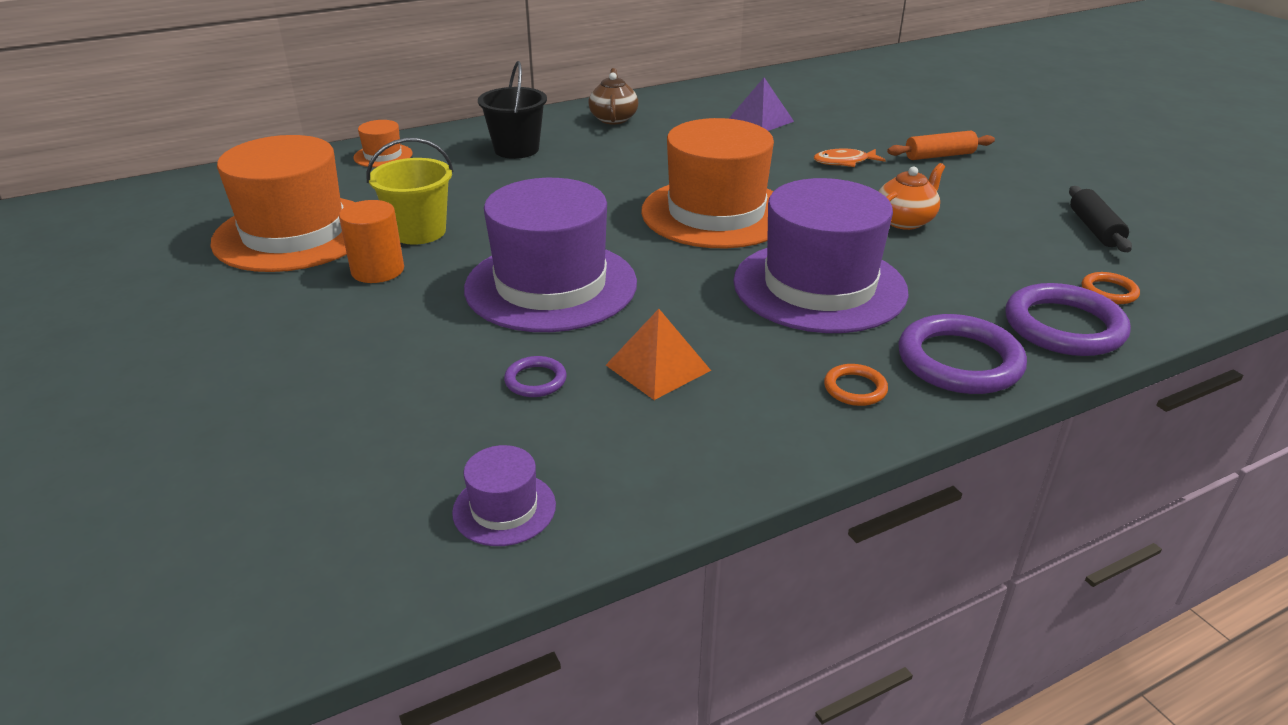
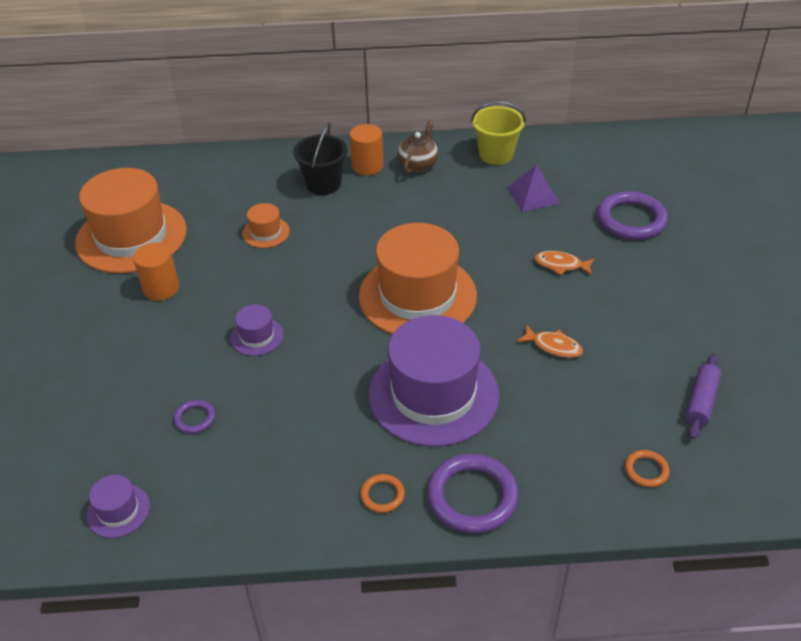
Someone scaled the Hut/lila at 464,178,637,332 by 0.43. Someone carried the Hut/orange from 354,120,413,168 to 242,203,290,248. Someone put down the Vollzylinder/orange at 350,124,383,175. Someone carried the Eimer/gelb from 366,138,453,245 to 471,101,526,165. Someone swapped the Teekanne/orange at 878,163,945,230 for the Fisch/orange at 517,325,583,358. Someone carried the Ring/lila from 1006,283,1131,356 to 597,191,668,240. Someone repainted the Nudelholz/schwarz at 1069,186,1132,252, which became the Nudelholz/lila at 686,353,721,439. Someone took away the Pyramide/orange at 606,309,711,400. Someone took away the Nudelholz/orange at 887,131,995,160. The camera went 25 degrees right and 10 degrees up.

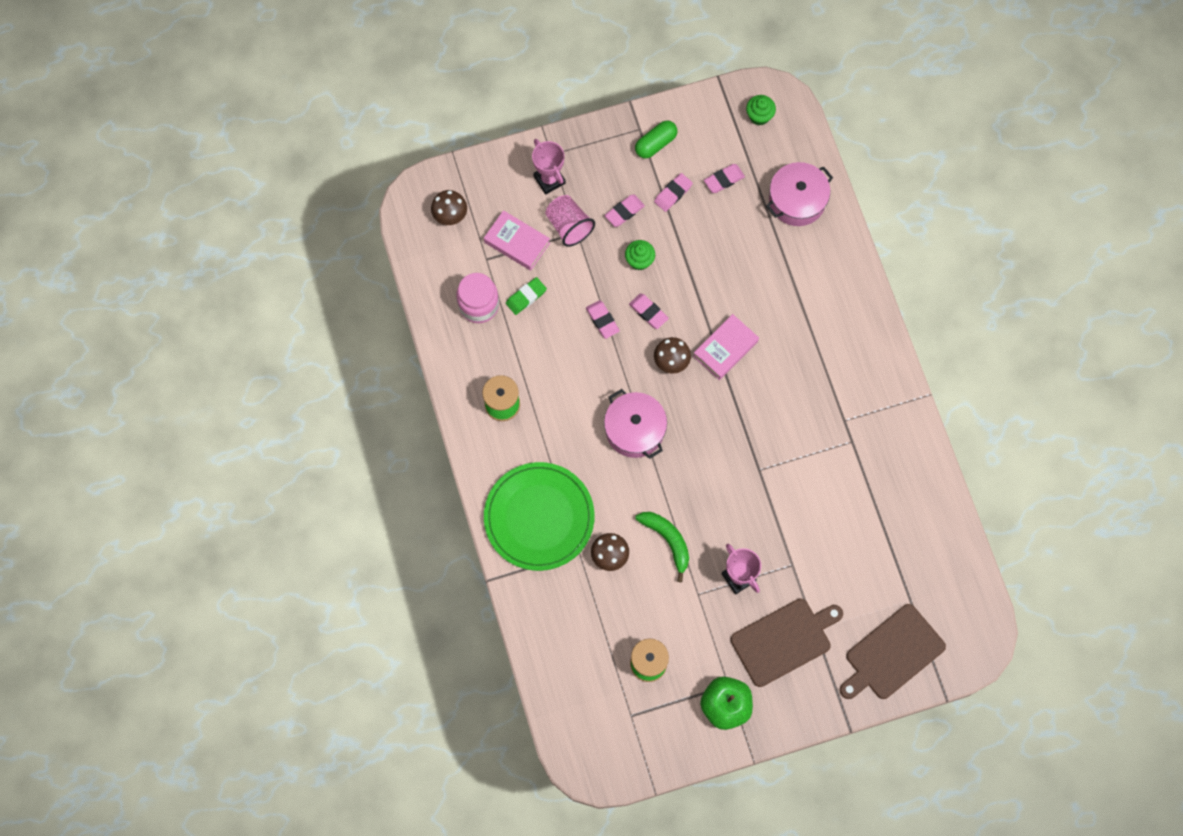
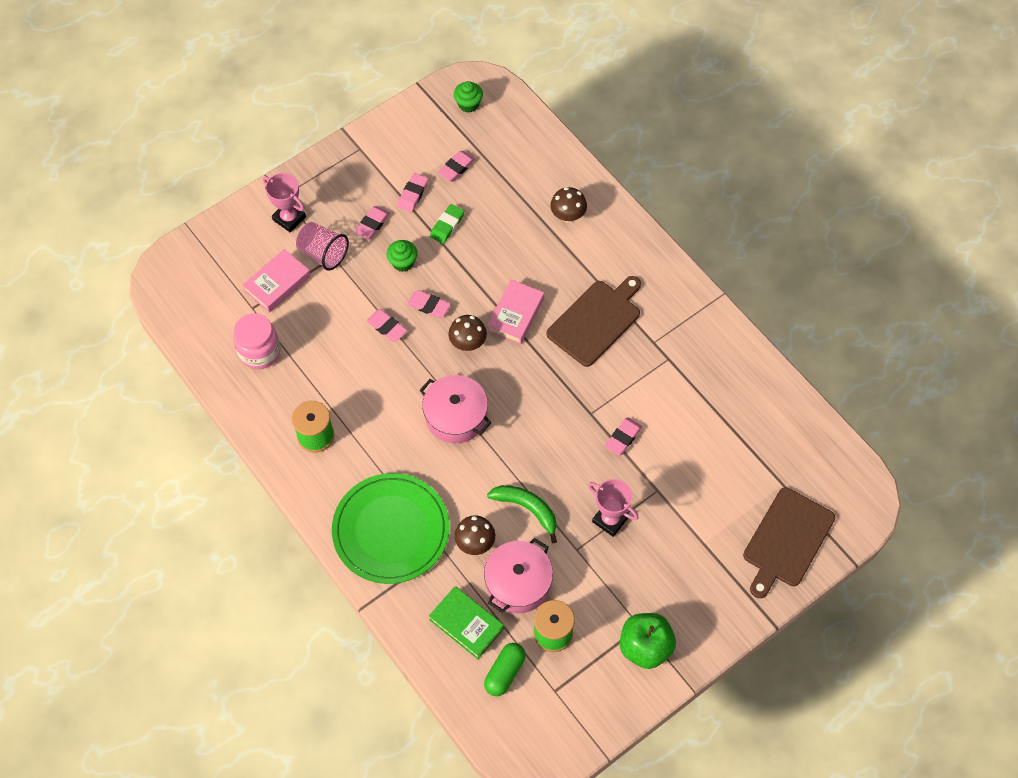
Someone rotated the Buch/rosa at 484,210,550,271 by 60 degrees counterclockwise. Someone put down the Buch/grün at 429,586,504,659. Someone carried the Radiergummi/grün from 506,277,547,315 to 430,204,464,244. Someone carried the Kochtopf/rosa from 766,162,833,226 to 484,538,553,613. Someone carried the Kapsel/grün from 635,120,678,159 to 484,643,526,696. Someone carried the Schneidebrett/braun from 730,599,843,687 to 546,276,641,367. Someone carried the Pilz/braun from 431,190,467,225 to 550,187,587,222. Someone put down the Radiergummi/rosa at 605,417,642,456. The camera went 20 degrees left and 10 degrees down.

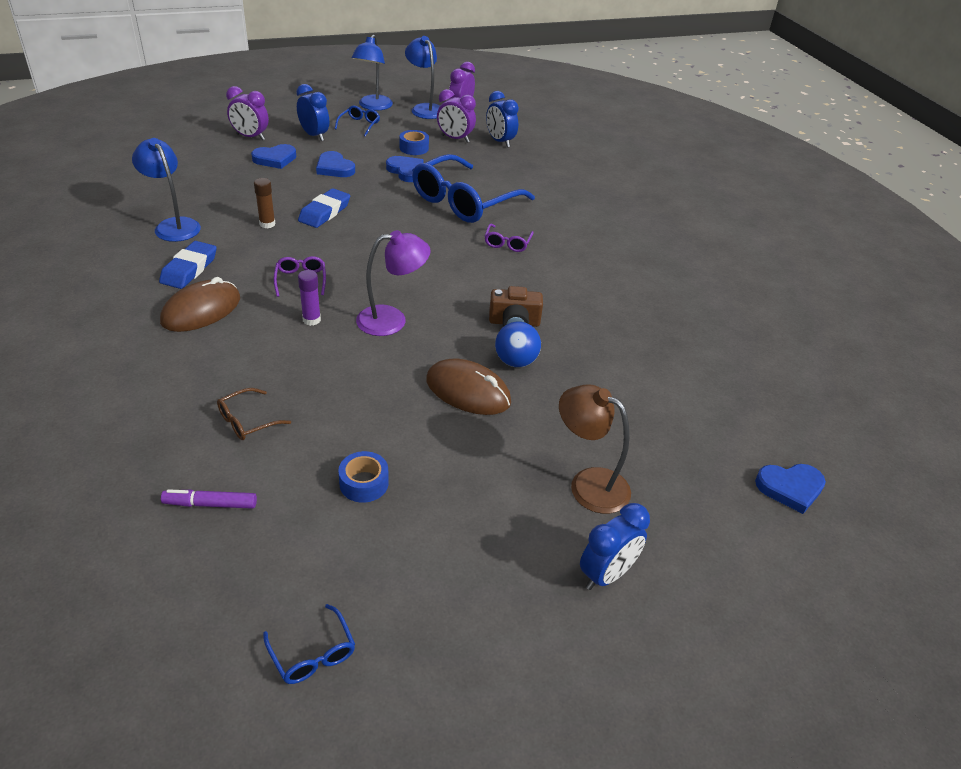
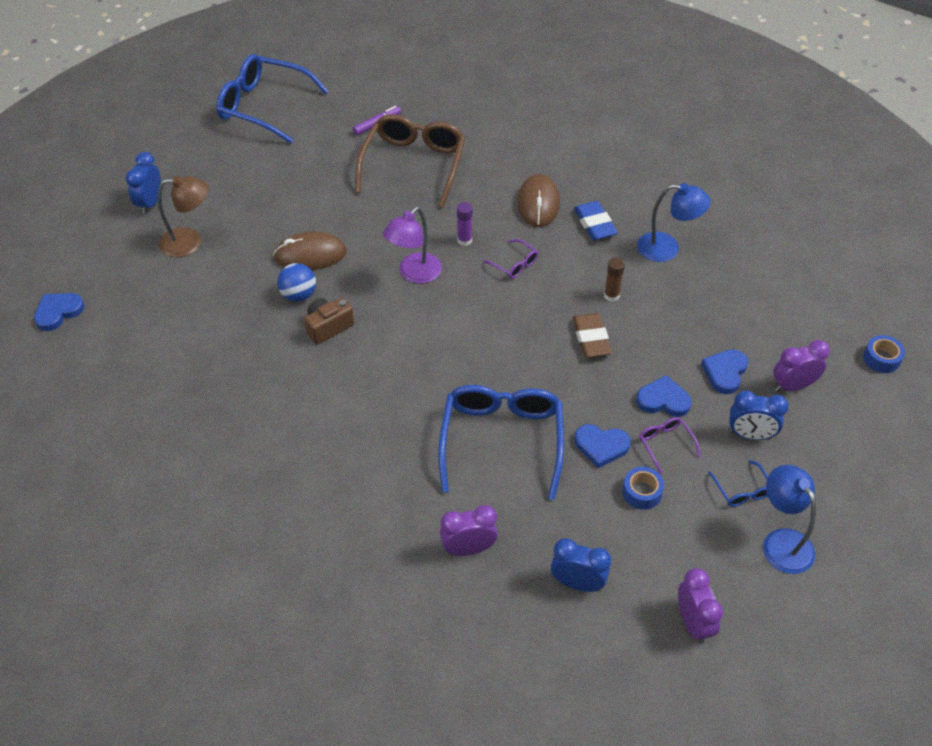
Someone scaled the Brille/blau at 263,604,355,684 by 2.35. Someone scaled the Brille/braun at 217,388,291,440 by 2.35. Someone carried the Wecker/lila from 437,89,476,143 to 440,505,498,556. Someone repainted the Radiergummi/blau at 298,188,350,228, which became the Radiergummi/braun at 573,313,612,358. Someone carried the Brille/lila from 485,224,534,252 to 639,417,701,474. Someone carried the Klebeband/blau from 338,451,389,503 to 863,335,905,373. Someone took away the Lampe/blau at 405,36,440,119. The camera went 145 degrees right and 10 degrees up.

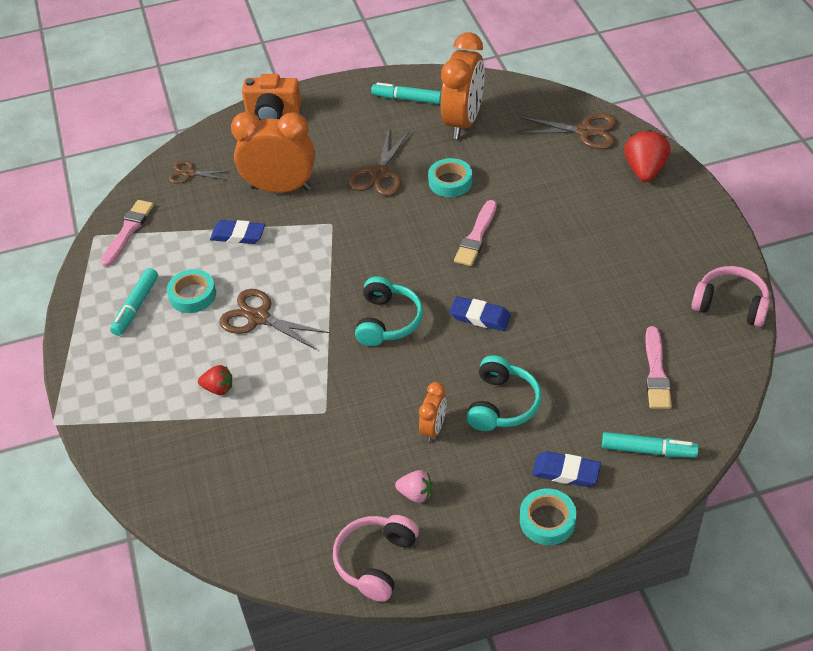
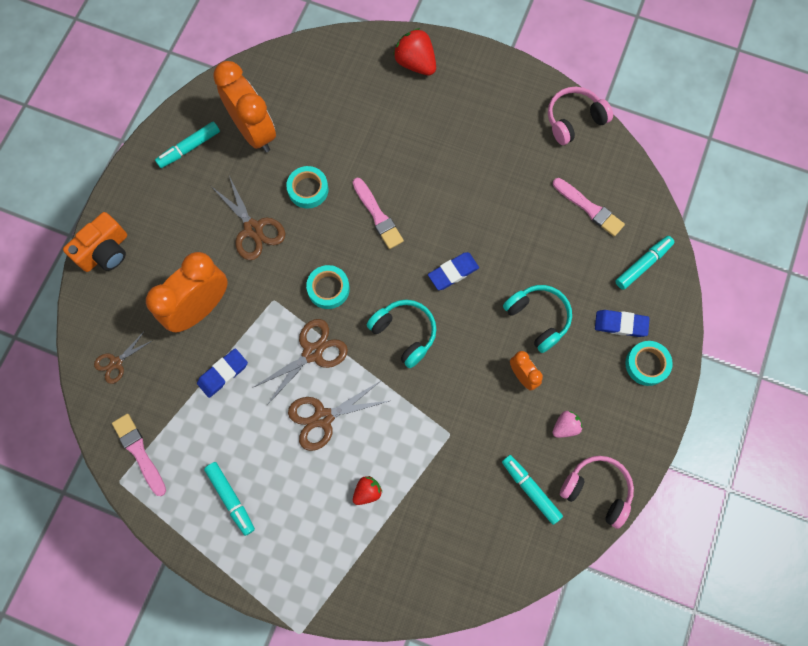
Someone carried the Schere/braun from 518,113,617,149 to 252,319,348,405. Someone carried the Klebeband/türkis from 167,269,216,313 to 306,265,350,309. Someone put down the Filzstift/türkis at 502,455,563,525. Someone rotated the Kopfhörer/rosa at 333,515,419,602 by 150 degrees clockwise. Someone rotated the Radiergummi/blau at 532,451,601,487 by 45 degrees clockwise. The camera went 55 degrees left and 25 degrees up.

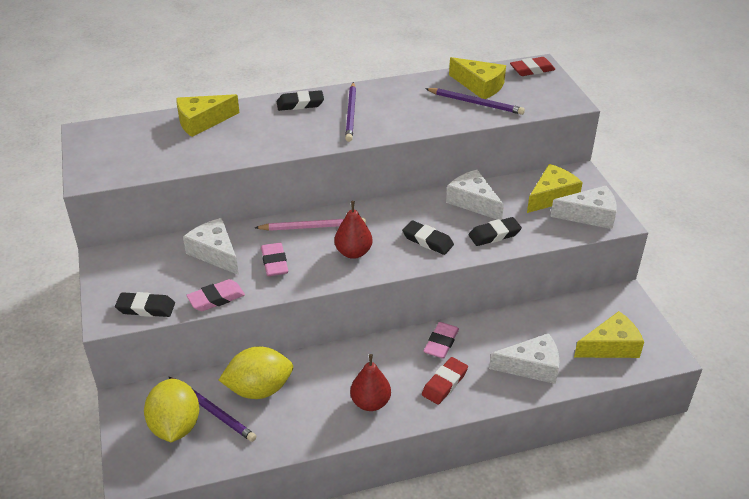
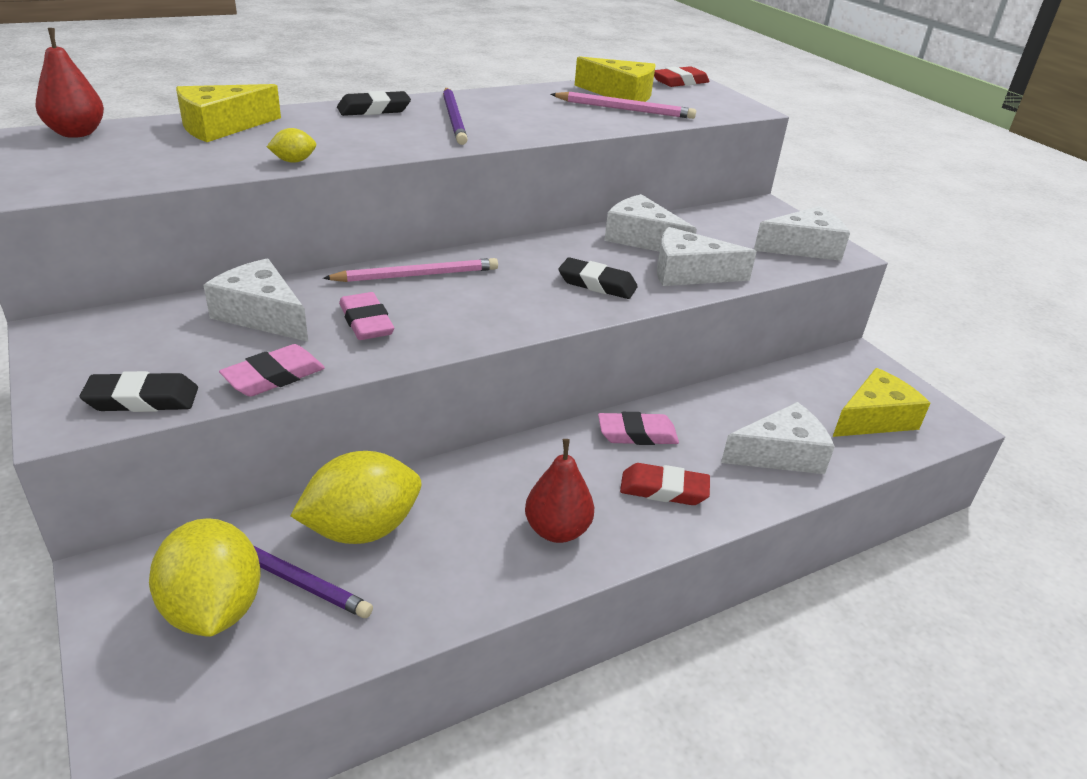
Someone carried the Birne/rot from 334,201,372,259 to 35,28,104,138. Someone put down the Zitrone/gelb at 267,128,316,163. Someone repainted the Bleistift/lila at 425,88,525,115, which became the Bleistift/rosa at 550,92,696,119. Someone rotated the Radiergummi/rosa at 424,322,459,359 by 75 degrees clockwise. Someone rotated the Radiergummi/rot at 422,357,468,405 by 75 degrees clockwise. Someone swapped the Radiergummi/schwarz at 469,217,522,246 for the Käse/weiß at 657,227,757,286. Someone took away the Käse/gelb at 527,164,583,213. The camera went 15 degrees left and 5 degrees down.

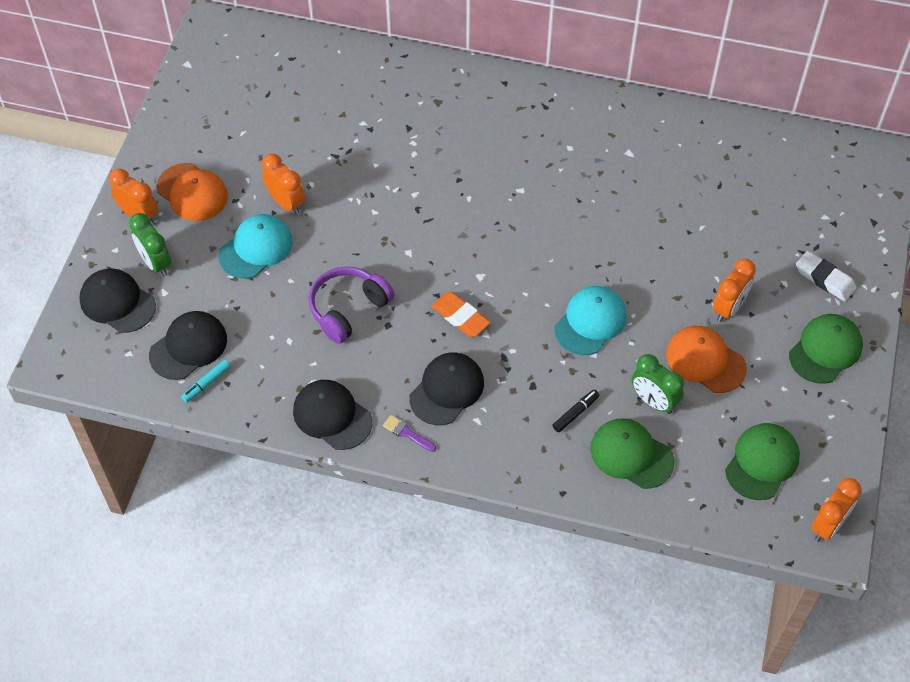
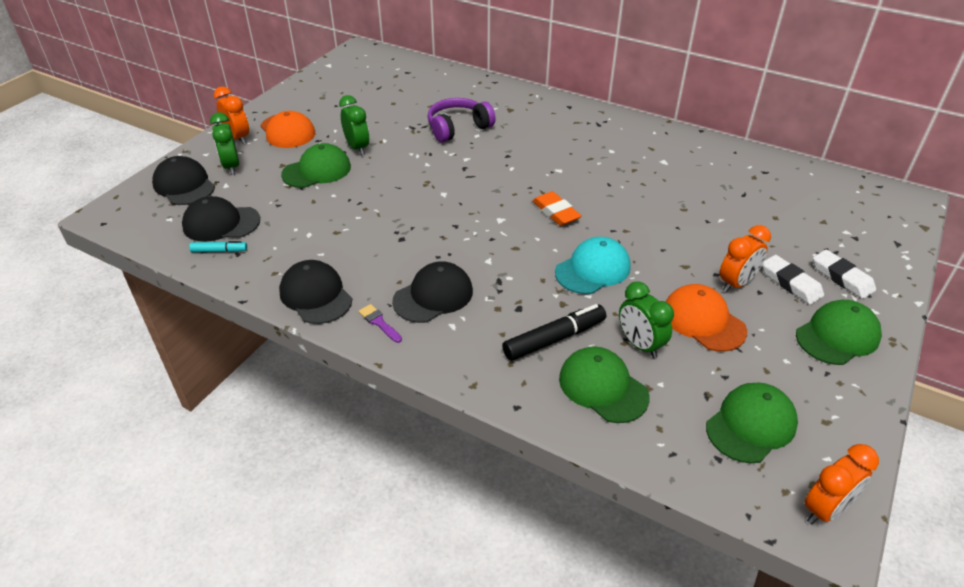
Someone rotated the Kappe/schwarz at 149,311,227,380 by 150 degrees counterclockwise. Someone rotated the Filzstift/türkis at 181,359,231,403 by 150 degrees counterclockwise. Someone repainted the Kappe/türkis at 218,214,293,279, which became the Kappe/grün at 281,143,351,188. Someone repainted the Wecker/orange at 262,154,305,215, which became the Wecker/grün at 339,95,370,156. Someone carried the Kopfhörer/lila from 308,266,394,344 to 427,98,495,142. Someone scaled the Filzstift/schwarz at 552,390,599,432 by 1.81. Someone carried the Radiergummi/orange from 431,292,490,337 to 532,191,581,226. Someone put down the Radiergummi/weiß at 762,255,824,305. The camera went 15 degrees right and 15 degrees down.

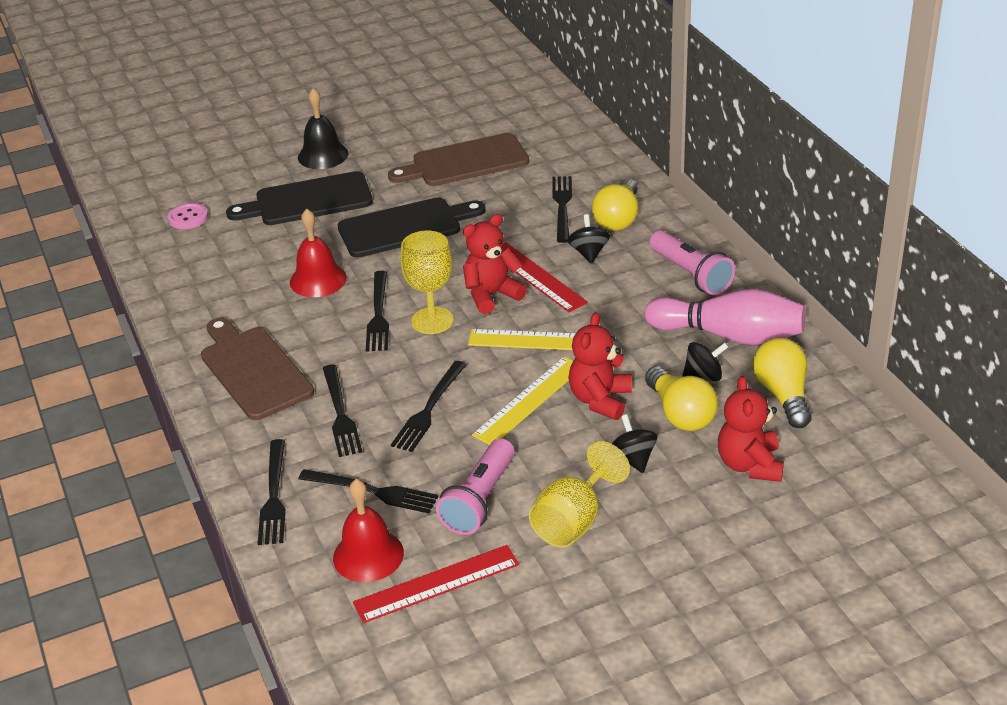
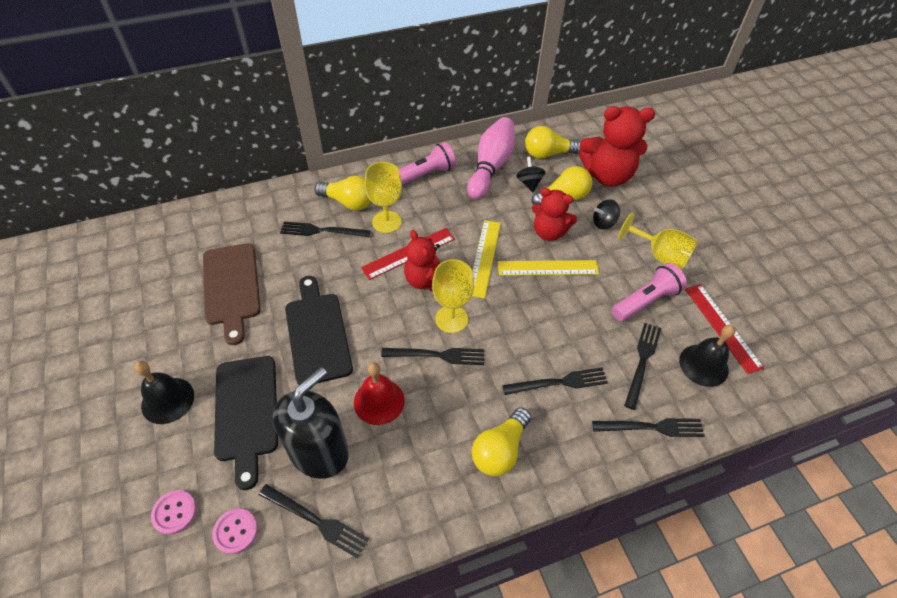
Someone put down the Knopf/rosa at 151,490,197,535. Someone carried the Gabel/schwarz from 391,361,467,452 to 259,484,369,559. Someone put down the Seifenspender/schwarz at 273,367,349,479. Someone swapped the Kreisel/schwarz at 568,214,610,264 for the Kelch/gelb at 365,162,402,233. Someone swapped the Schneidebrett/braun at 201,318,314,420 for the Glühbirne/gelb at 472,407,531,476. Someone rotated the Lineal/gelb at 472,357,573,445 by 45 degrees counterclockwise. Someone scaled the Teddybär/rot at 718,376,784,482 by 1.55. Someone rotated the Taschenlampe/rosa at 436,438,515,535 by 60 degrees counterclockwise. Someone repainted the Glocke/rot at 333,479,404,582, which became the Glocke/schwarz at 679,325,735,387. The camera went 90 degrees left and 15 degrees up.

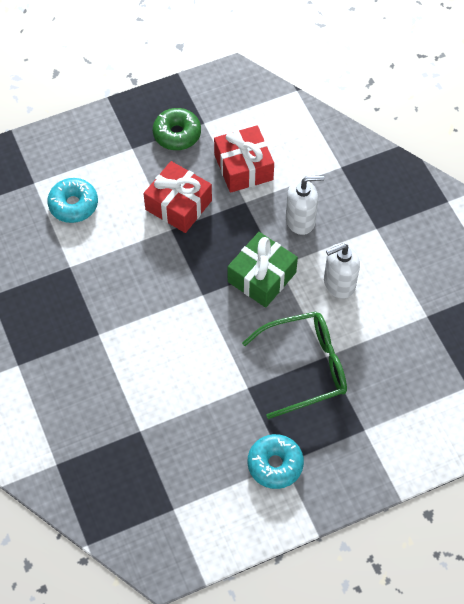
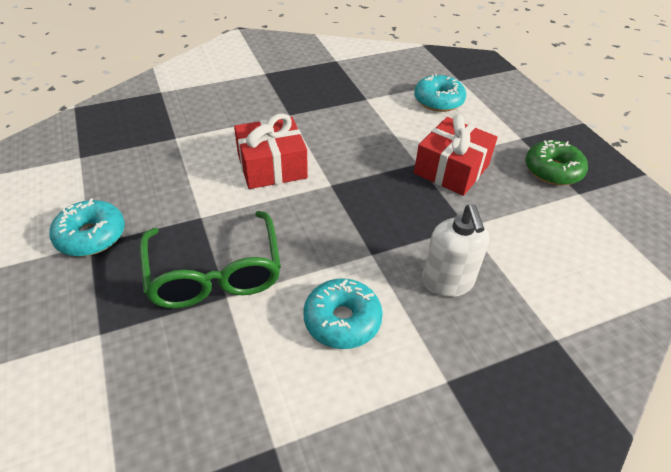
Someone carried the Geschenk/rot from 214,125,274,193 to 234,113,308,189. Someone swapped the Seifenspender/weiß at 324,243,360,299 for the Donut/türkis at 303,278,383,349. Someone took away the Geschenk/grün at 228,232,298,308. The camera went 90 degrees right and 15 degrees down.

